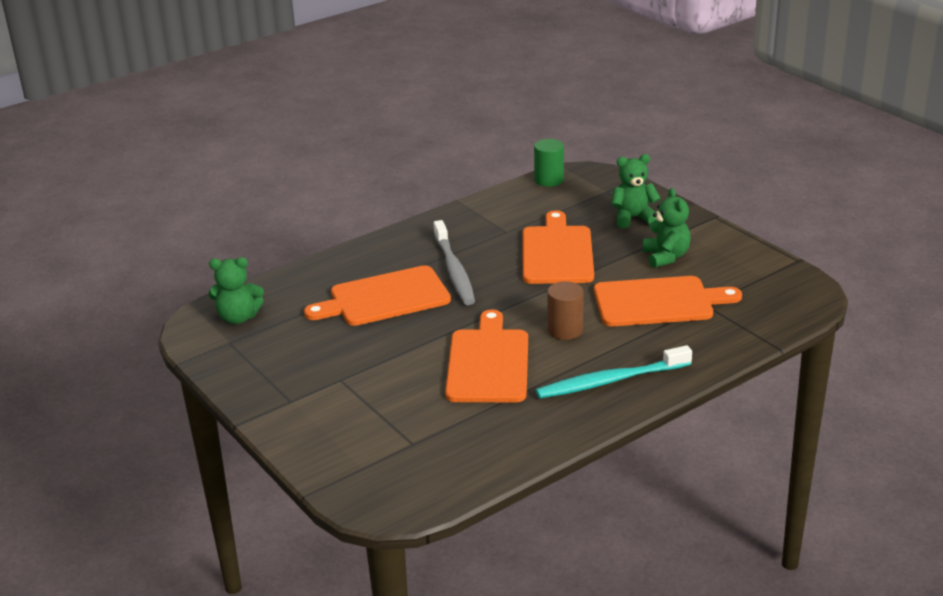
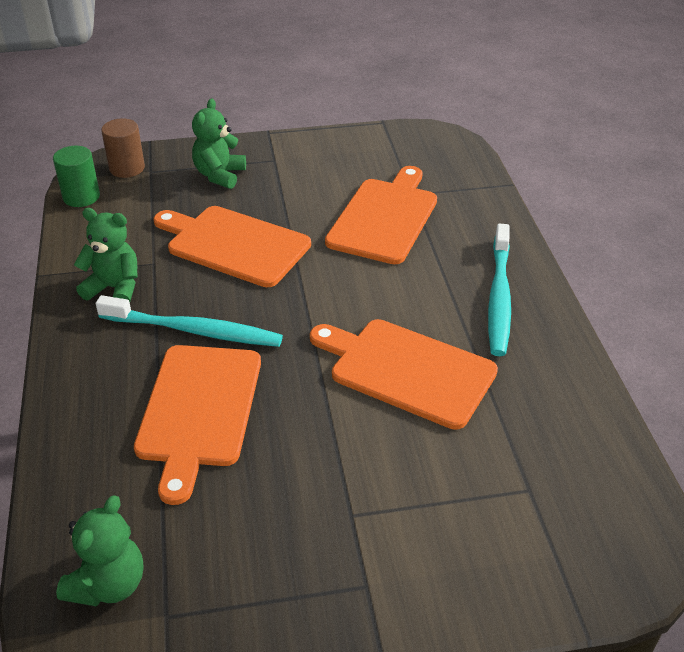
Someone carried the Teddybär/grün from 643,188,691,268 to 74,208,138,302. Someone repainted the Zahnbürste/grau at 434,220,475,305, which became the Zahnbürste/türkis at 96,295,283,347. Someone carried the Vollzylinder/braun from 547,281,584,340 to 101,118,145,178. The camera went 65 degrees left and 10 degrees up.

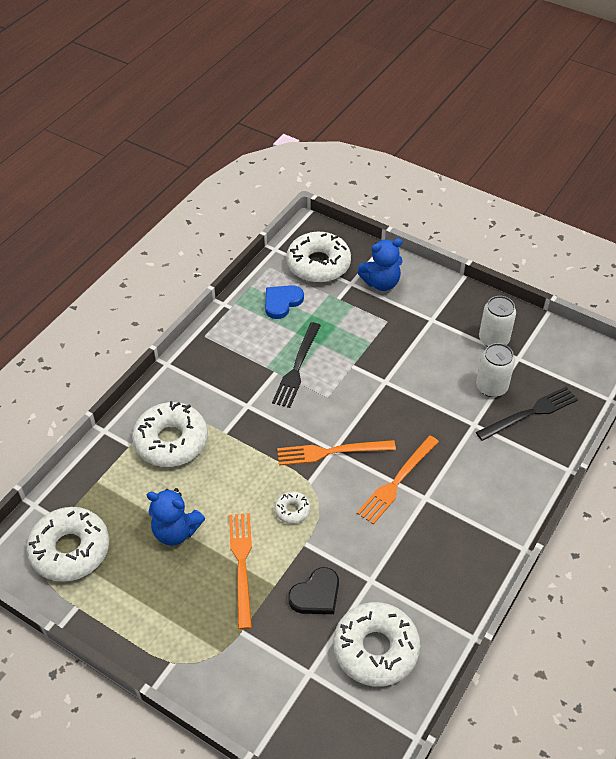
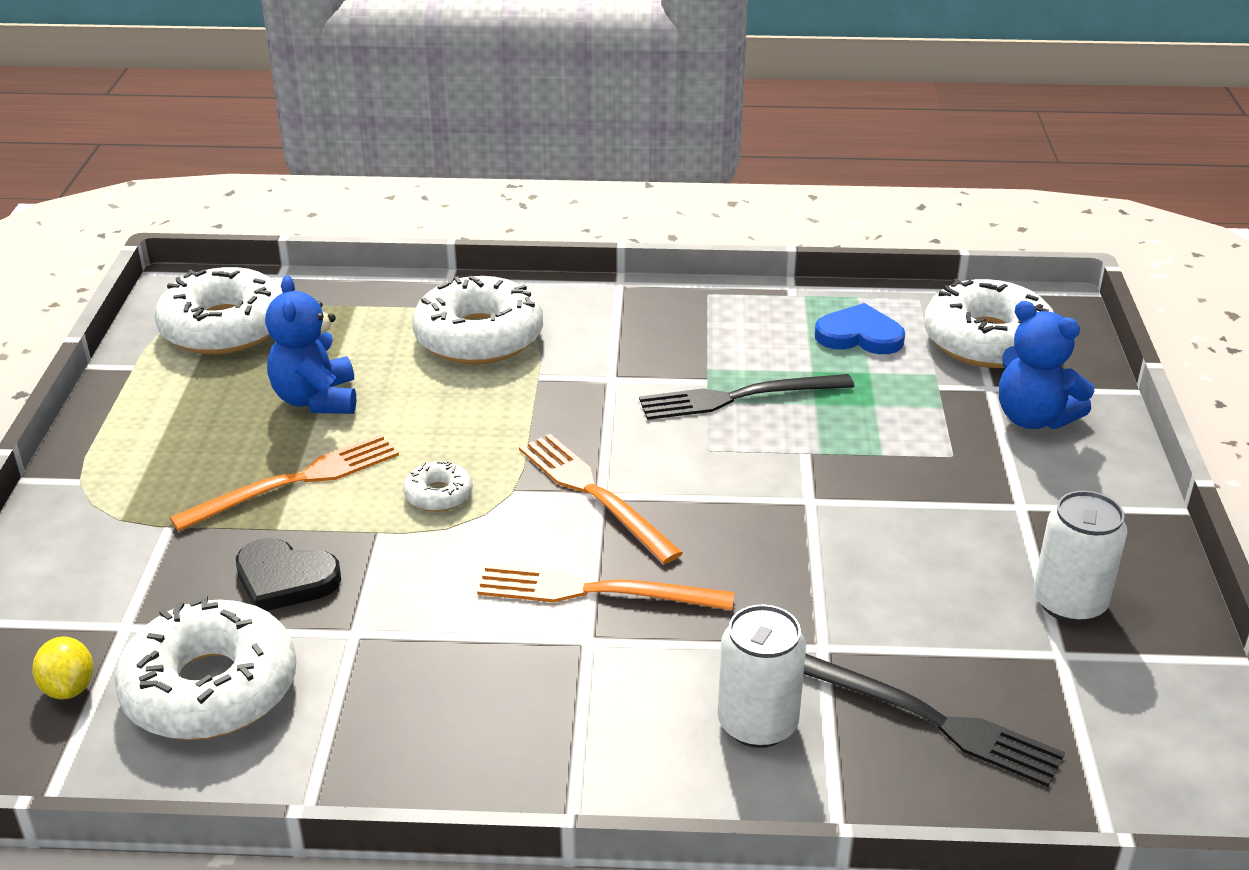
Someone put down the Zitrone/gelb at 32,637,94,699. Someone carried the Dose/weiß from 476,343,515,397 to 718,605,806,748. The camera went 60 degrees right and 15 degrees down.

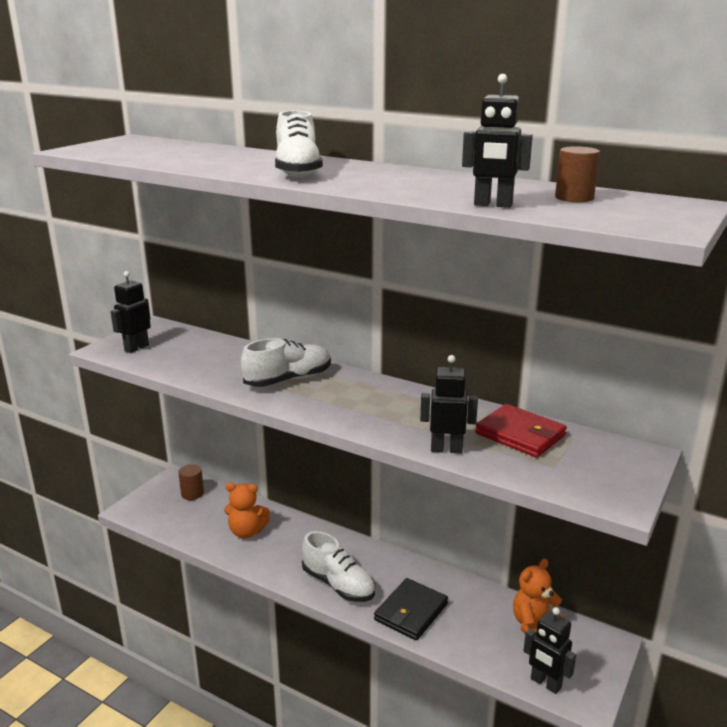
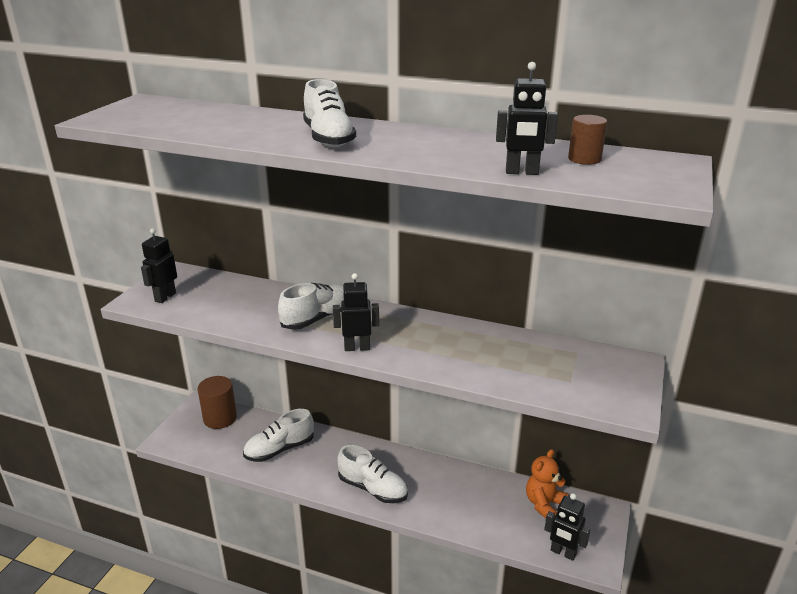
Someone scaled the Vollzylinder/braun at 178,464,204,500 by 1.60. Someone swapped the Teddybär/orange at 224,483,270,538 for the Schuh/weiß at 243,409,314,462. Someone carried the Roboter/schwarz from 420,355,478,454 to 333,273,379,351. Someone took away the Geldbörse/schwarz at 374,578,448,640. Someone took away the Geldbörse/rot at 475,404,567,458. The camera went 10 degrees left and 5 degrees up.

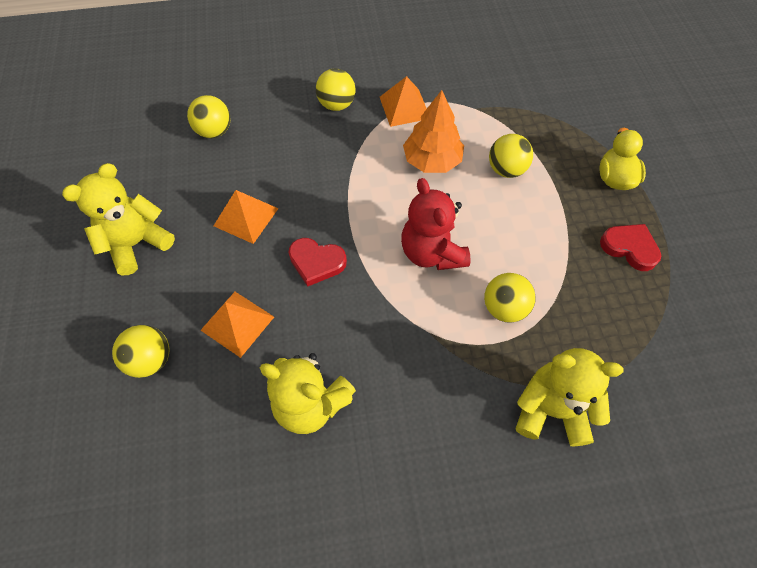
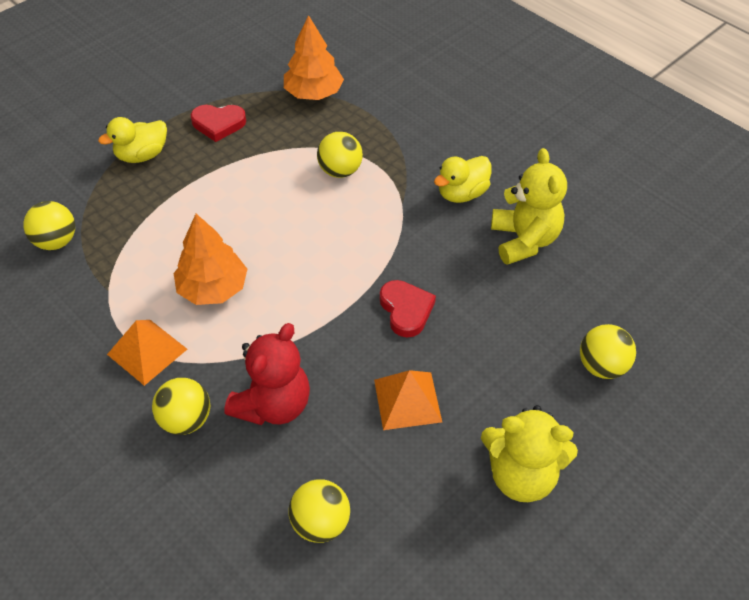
Someone carried the Ball/gelb from 489,134,533,178 to 23,201,75,250. Someone rotated the Herz/rot at 600,224,661,271 by 90 degrees counterclockwise. Someone carried the Teddybär/rot from 401,178,471,270 to 224,323,310,425. Someone put down the Baum/orange at 284,15,344,100. Someone put down the Ente/gelb at 434,156,491,203. Someone took away the Pyramide/orange at 201,292,274,358. Someone took away the Teddybär/gelb at 515,348,624,446. The camera went 125 degrees left and 10 degrees down.

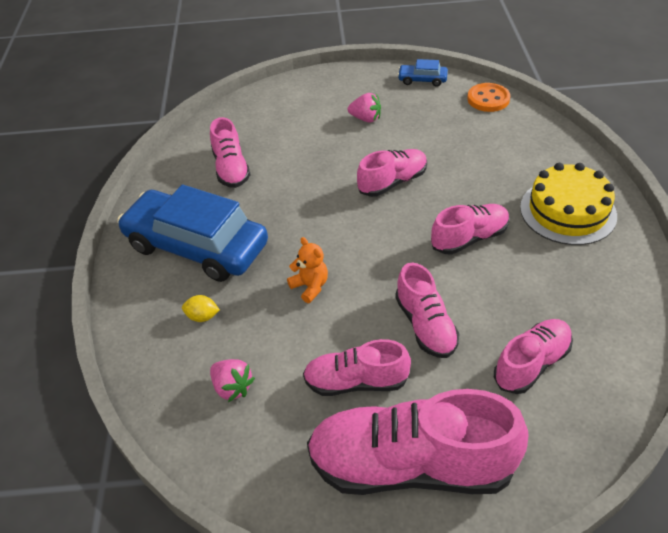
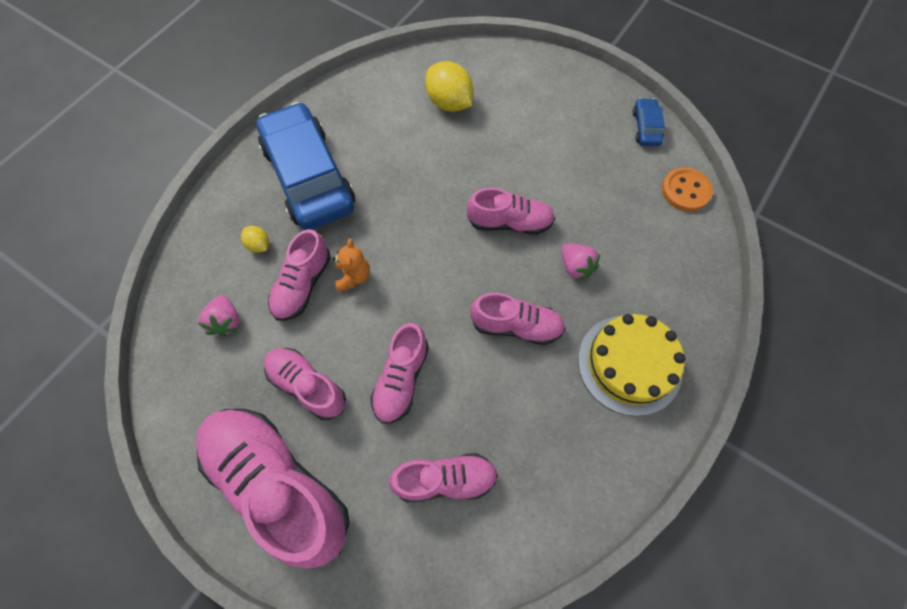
Someone carried the Schuh/rosa from 210,117,251,188 to 268,229,331,321. Someone put down the Zitrone/gelb at 425,61,473,112. Someone carried the Erdbeere/rosa from 348,93,381,123 to 561,244,600,281. Someone rotated the Auto/blau at 397,59,448,87 by 45 degrees clockwise. The camera went 35 degrees right and 20 degrees up.

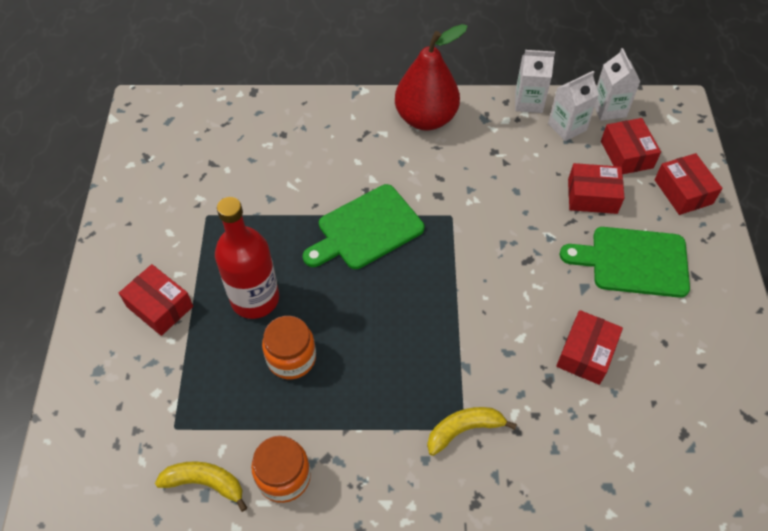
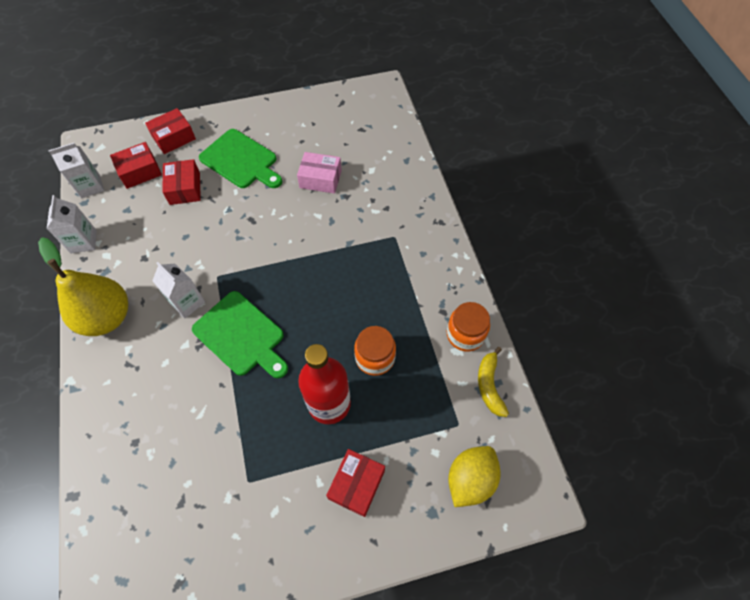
Someone repainted the Birne/rot at 395,24,468,131, which became the Birne/gelb at 38,237,128,336. Someone carried the Getränkekarton/weiß from 548,71,599,141 to 152,262,205,319. Someone rotated the Schneidebrett/grün at 560,227,690,298 by 45 degrees counterclockwise. Someone repainted the Schachtel/rot at 556,310,623,385, which became the Schachtel/rosa at 297,152,342,194. Someone put down the Zitrone/gelb at 448,446,501,507. Someone took away the Banane/gelb at 427,407,517,456. The camera went 105 degrees left and 5 degrees up.

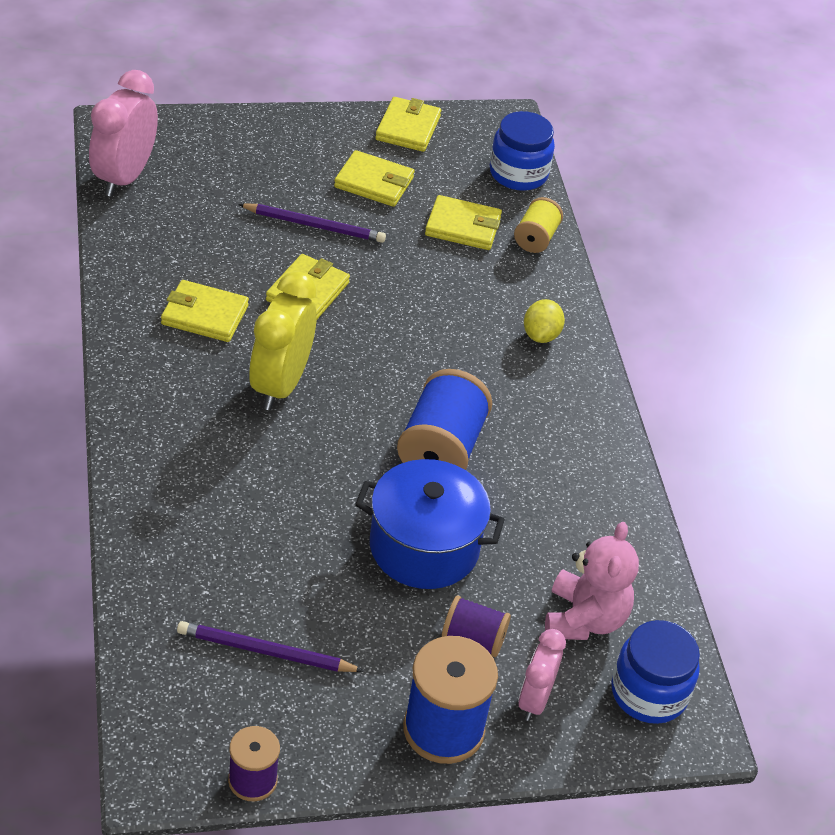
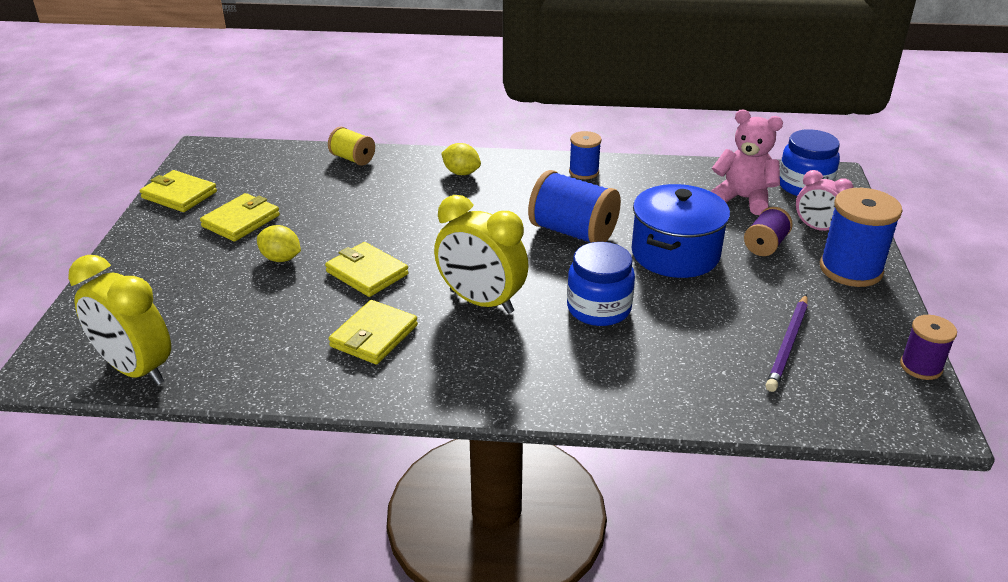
Someone repainted the Wecker/rosa at 89,70,158,197, which became the Wecker/gelb at 68,255,171,385. Someone swapped the Bleistift/lila at 238,203,386,243 for the Zitrone/gelb at 257,225,301,262. Someone carried the Einmachglas/blau from 490,111,555,191 to 567,242,635,326. Someone put down the Garnrolle/blau at 569,131,602,179. Someone took away the Geldbörse/gelb at 425,195,502,250. The camera went 70 degrees left and 10 degrees down.

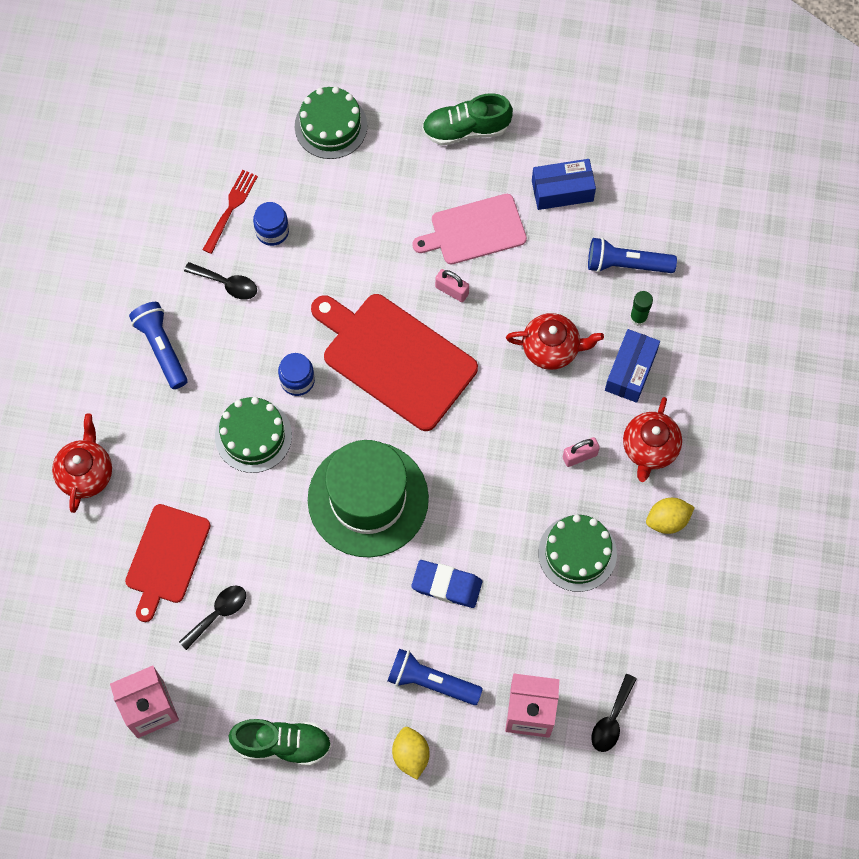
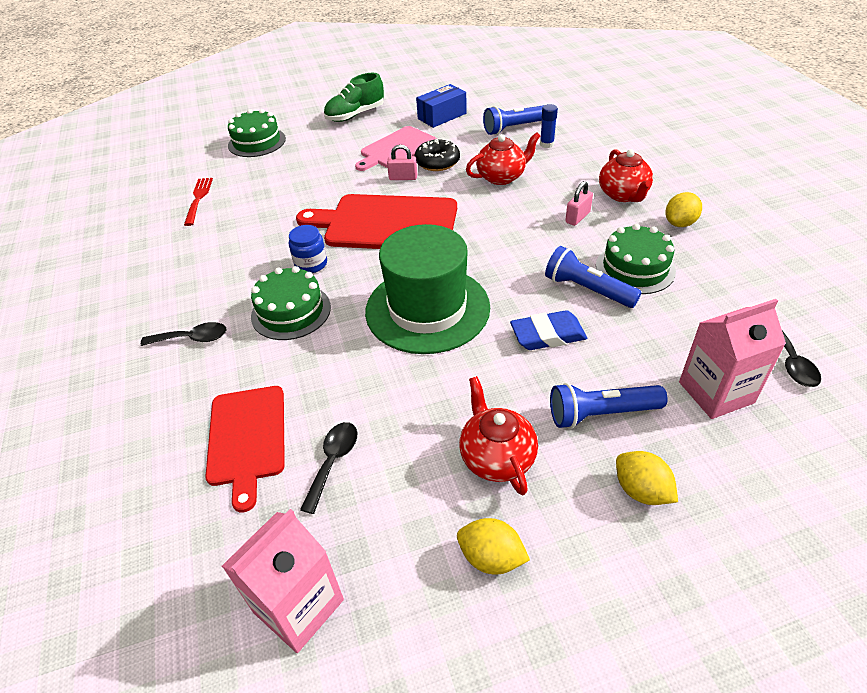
Someone carried the Löffel/schwarz from 184,262,257,300 to 141,322,226,346. Someone put down the Donut/schwarz at 415,139,460,171. Someone swapped the Schuh/grün at 228,719,331,766 for the Zitrone/gelb at 457,518,530,574. Someone carried the Teekanne/rot from 52,413,112,513 to 459,376,538,495. Someone repainted the Klebestift/grün at 630,291,653,326, which became the Klebestift/blau at 540,104,558,148. Someone carried the Taschenlampe/blau from 129,302,188,389 to 545,246,642,308. Someone took away the Einmachglas/blau at 253,202,289,246. Someone took away the Schachtel/blau at 605,329,660,403. The camera went 25 degrees left and 25 degrees down.

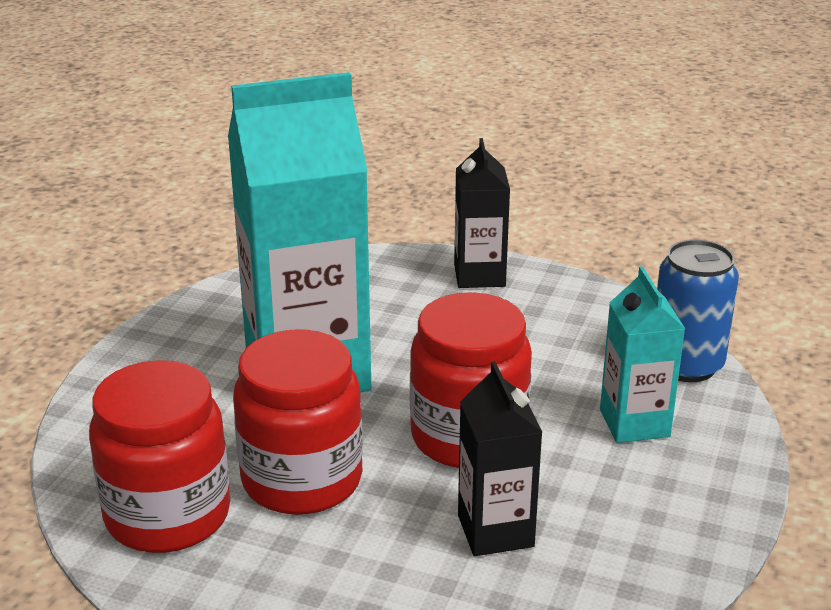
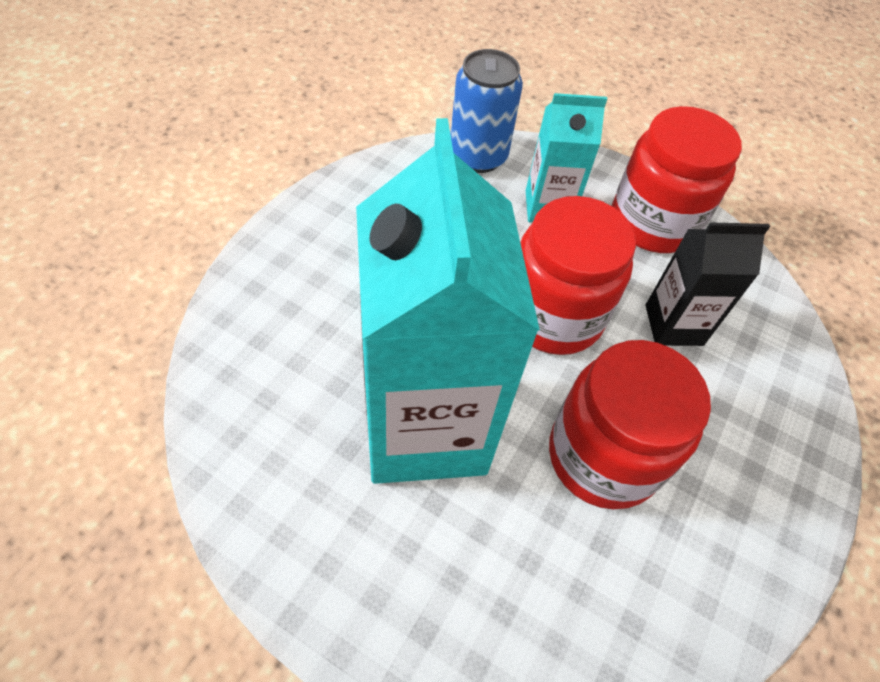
Someone carried the Einmachglas/rot from 89,360,230,553 to 612,106,742,253. Someone took away the Getränkekarton/schwarz at 454,138,510,288. The camera went 85 degrees left and 25 degrees up.

